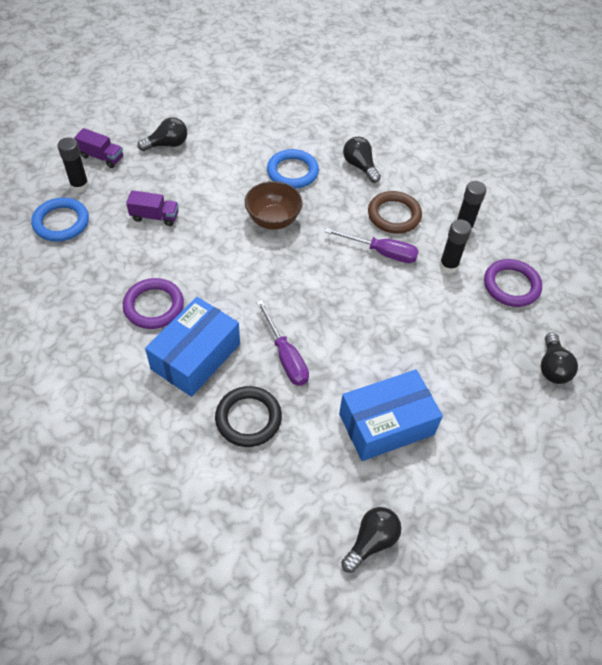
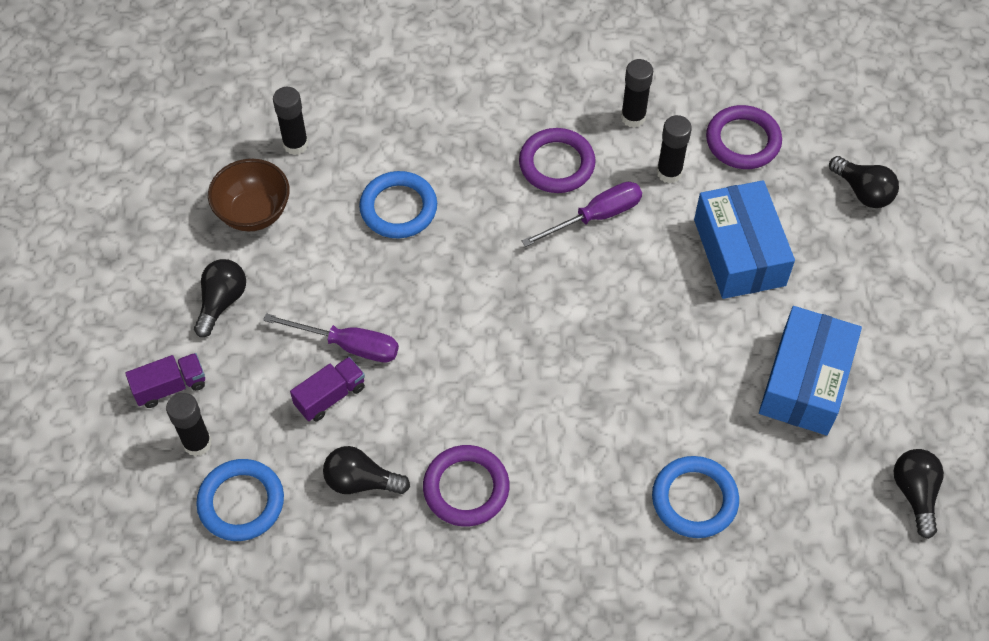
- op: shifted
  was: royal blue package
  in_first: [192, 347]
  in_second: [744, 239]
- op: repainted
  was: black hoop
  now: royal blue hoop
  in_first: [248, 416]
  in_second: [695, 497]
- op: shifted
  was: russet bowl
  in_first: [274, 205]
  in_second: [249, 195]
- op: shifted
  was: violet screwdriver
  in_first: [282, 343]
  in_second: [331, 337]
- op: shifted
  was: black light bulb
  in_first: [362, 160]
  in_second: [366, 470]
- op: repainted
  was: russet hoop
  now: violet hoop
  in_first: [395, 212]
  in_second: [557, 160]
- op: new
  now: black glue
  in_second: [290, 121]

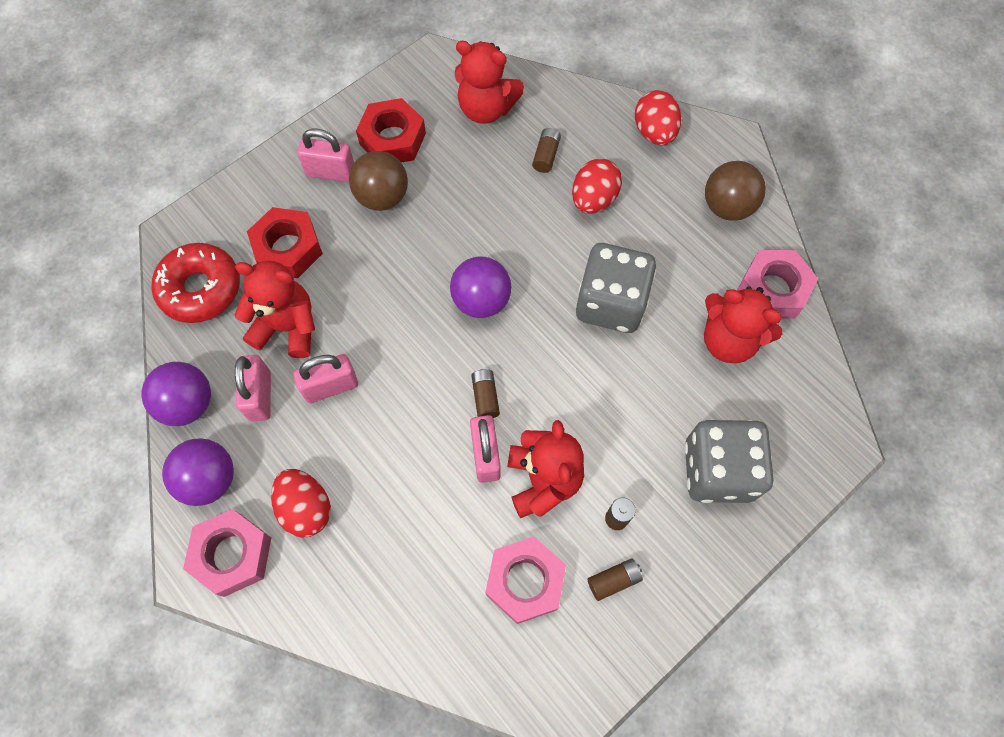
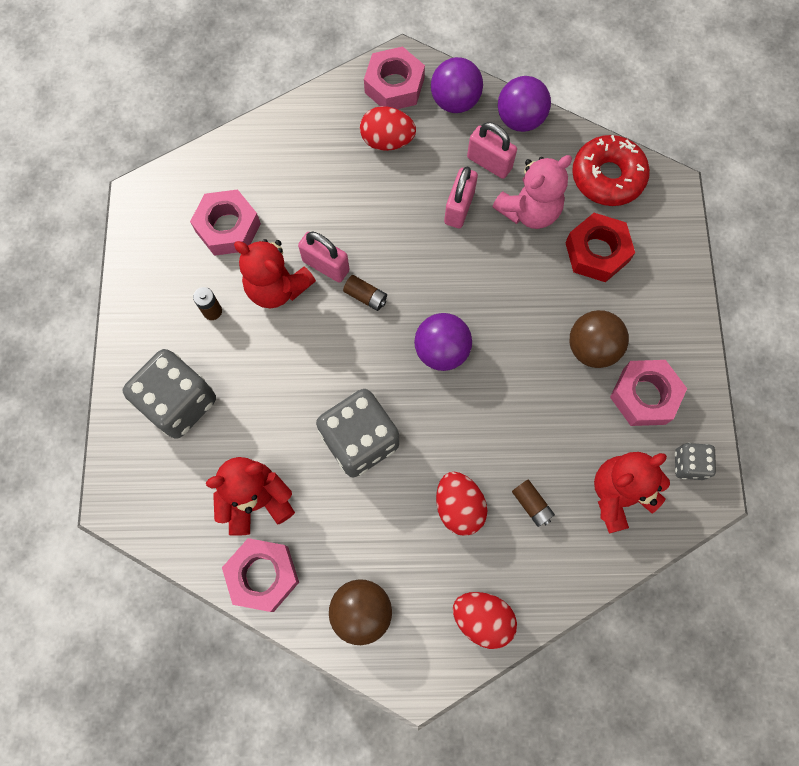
- op: repainted
  was: red teddy bear
  now: pink teddy bear
  in_first: [275, 309]
  in_second: [532, 192]
- op: gone
  was: pink padlock
  in_first: [325, 155]
- op: repainted
  was: red nut
  now: pink nut
  in_first: [391, 130]
  in_second: [648, 393]
- op: gone
  was: russet AA battery
  in_first: [615, 579]
- op: new
  now: grey die
  in_second: [695, 461]

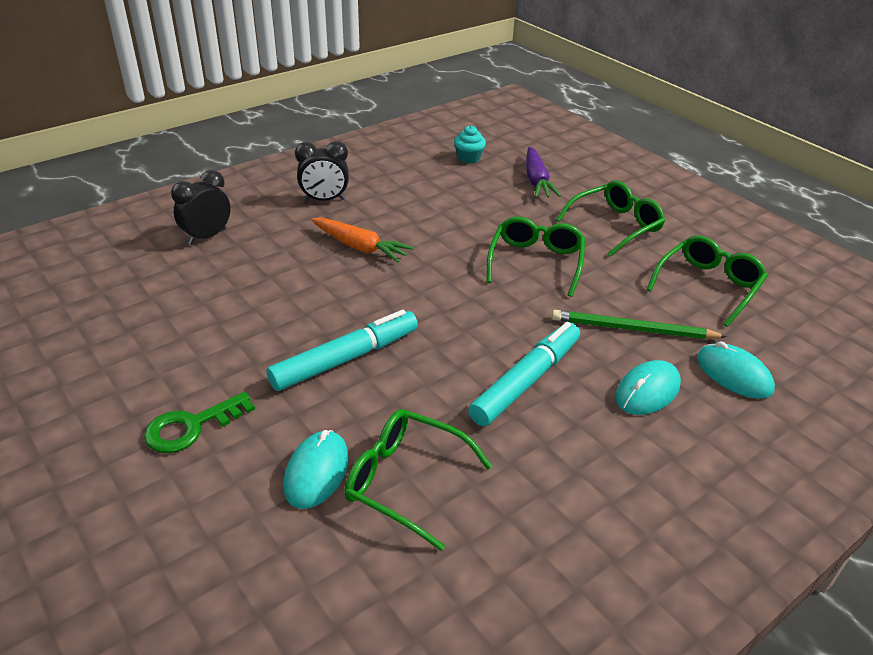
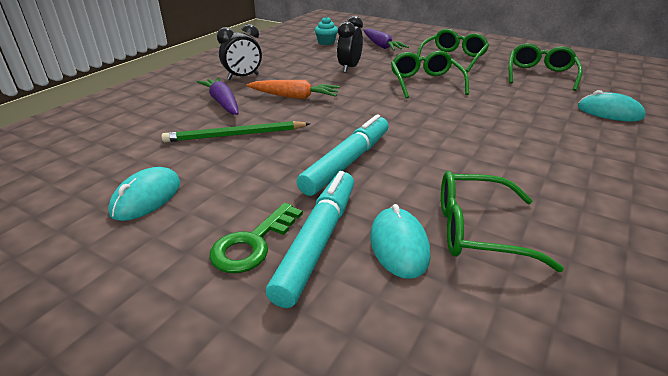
- op: shifted
  was: black clock
  in_first: [201, 207]
  in_second: [350, 44]
- op: shifted
  was: aqua felt pen
  in_first: [524, 374]
  in_second: [310, 239]
- op: shifted
  was: emerald pencil
  in_first: [639, 324]
  in_second: [236, 131]
- op: shifted
  was: aqua computer mouse
  in_first: [648, 387]
  in_second: [144, 194]
- op: new
  now: violet carrot
  in_second: [218, 96]

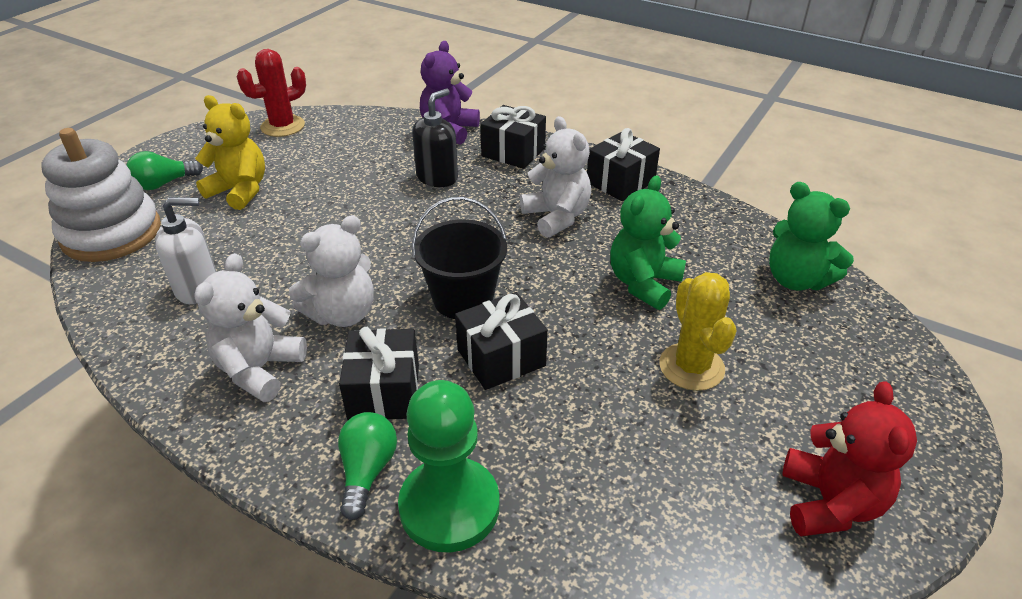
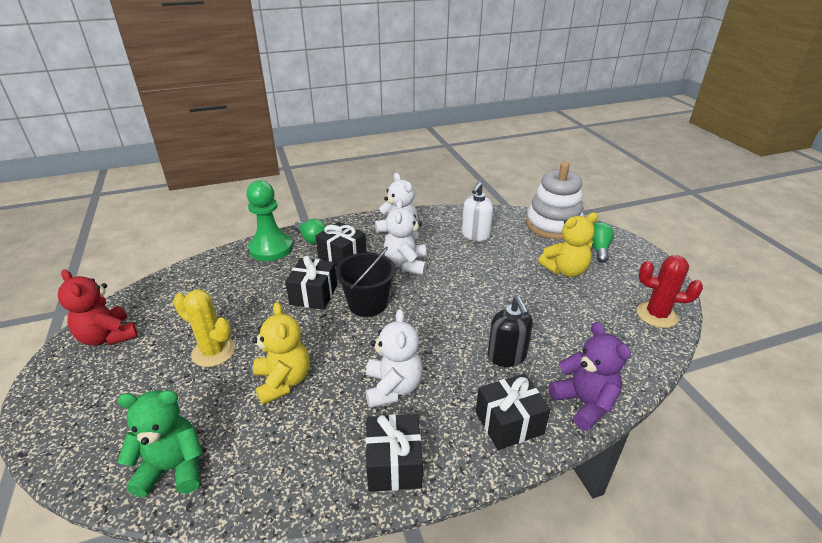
- op: rotated
  was: red prickly plant
  in_first: [271, 93]
  in_second: [670, 291]
  clockwise: -75
- op: rotated
  was: white teddy bear
  in_first: [555, 177]
  in_second: [394, 358]
  clockwise: -105
- op: repainted
  was: emerald teddy bear
  now: yellow teddy bear
  in_first: [648, 242]
  in_second: [281, 353]

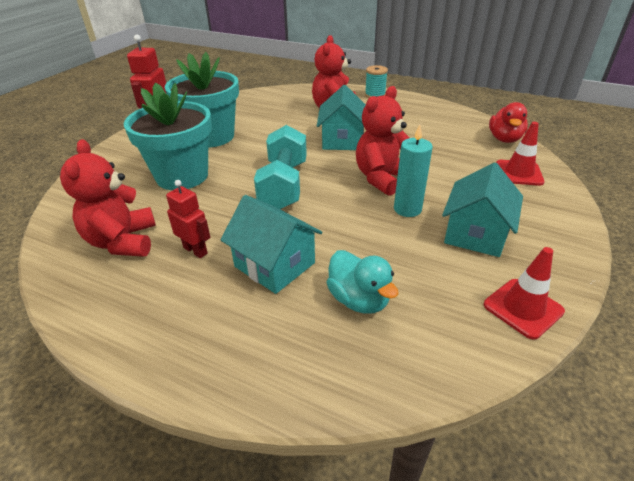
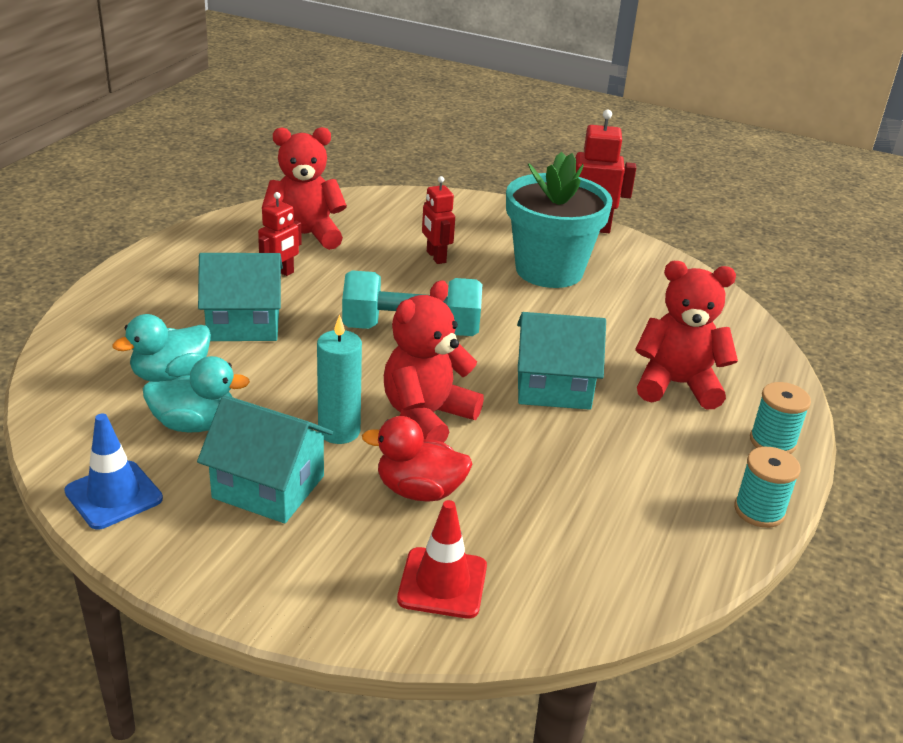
- op: swapped
  was: aqua plant pot
  now: red toy robot
  in_first: [168, 136]
  in_second: [438, 220]
- op: rotated
  was: aqua house
  in_first: [271, 244]
  in_second: [240, 297]
  clockwise: 45
- op: rotated
  was: red teddy bear
  in_first: [383, 141]
  in_second: [434, 361]
  clockwise: -90
- op: repainted
  was: red road cone
  now: royal blue road cone
  in_first: [524, 293]
  in_second: [113, 472]
- op: shifted
  was: red duck
  in_first: [508, 122]
  in_second: [417, 459]
- op: new
  now: aqua duck
  in_second: [196, 394]
- op: new
  now: aqua bobbin
  in_second: [767, 487]

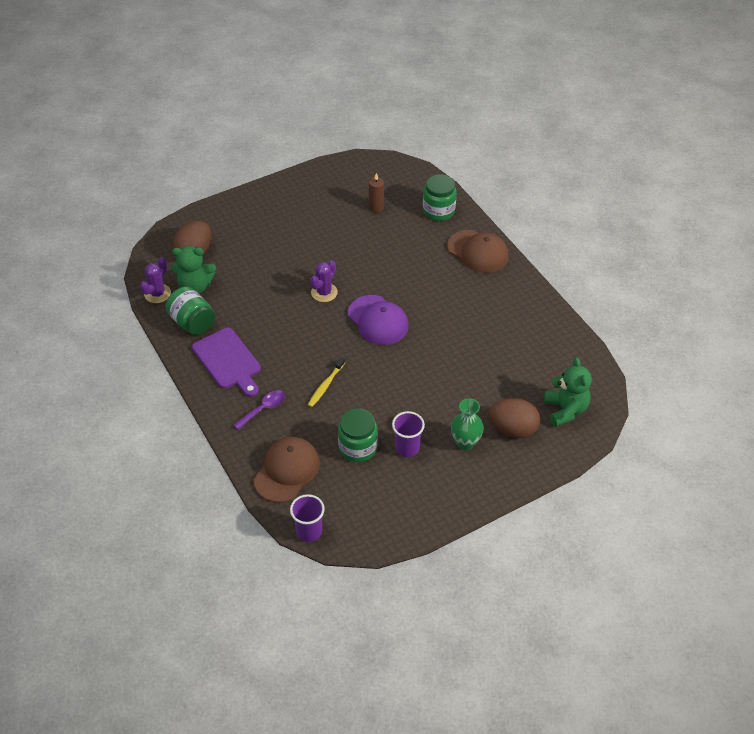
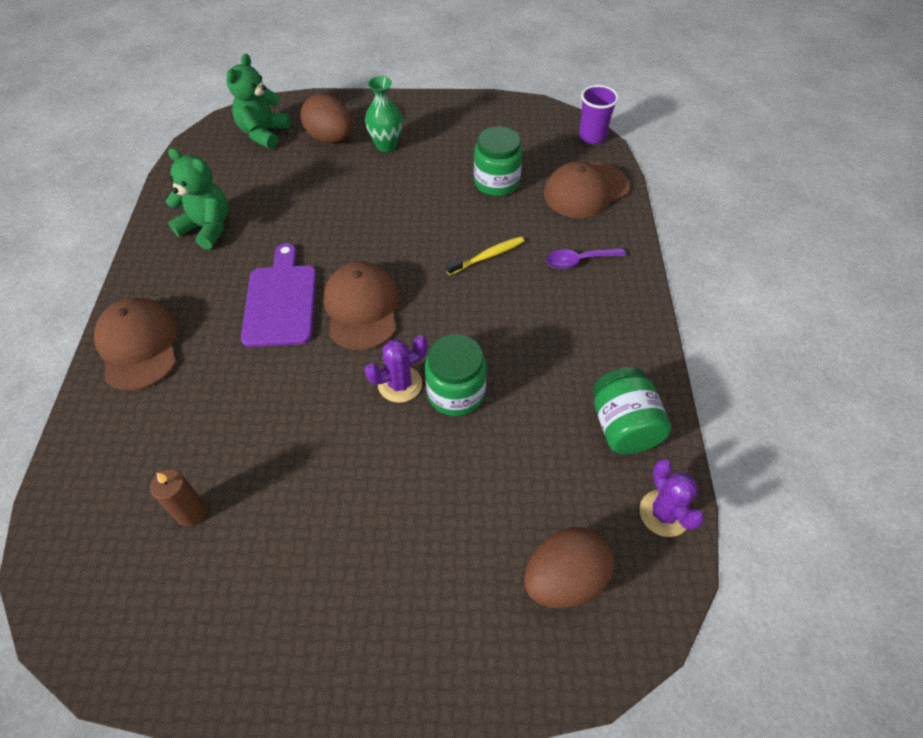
- op: rotated
  was: violet prickly plant
  in_first: [155, 280]
  in_second: [672, 498]
  clockwise: -75
- op: shifted
  was: emerald teddy bear
  in_first: [193, 270]
  in_second: [196, 198]
- op: shifted
  was: violet cutting board
  in_first: [226, 362]
  in_second: [278, 295]
- op: repainted
  was: violet cap
  now: russet cap
  in_first: [378, 320]
  in_second: [361, 306]
- op: gone
  was: violet tumbler
  in_first: [408, 434]
- op: shifted
  was: emerald jar
  in_first: [440, 197]
  in_second: [456, 375]

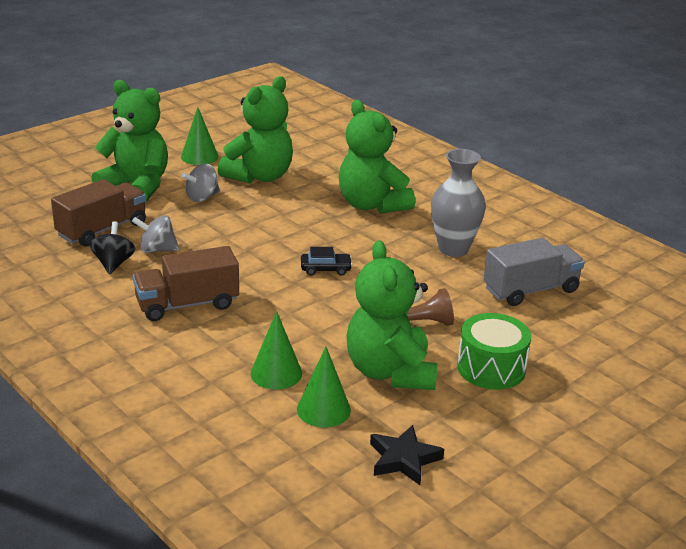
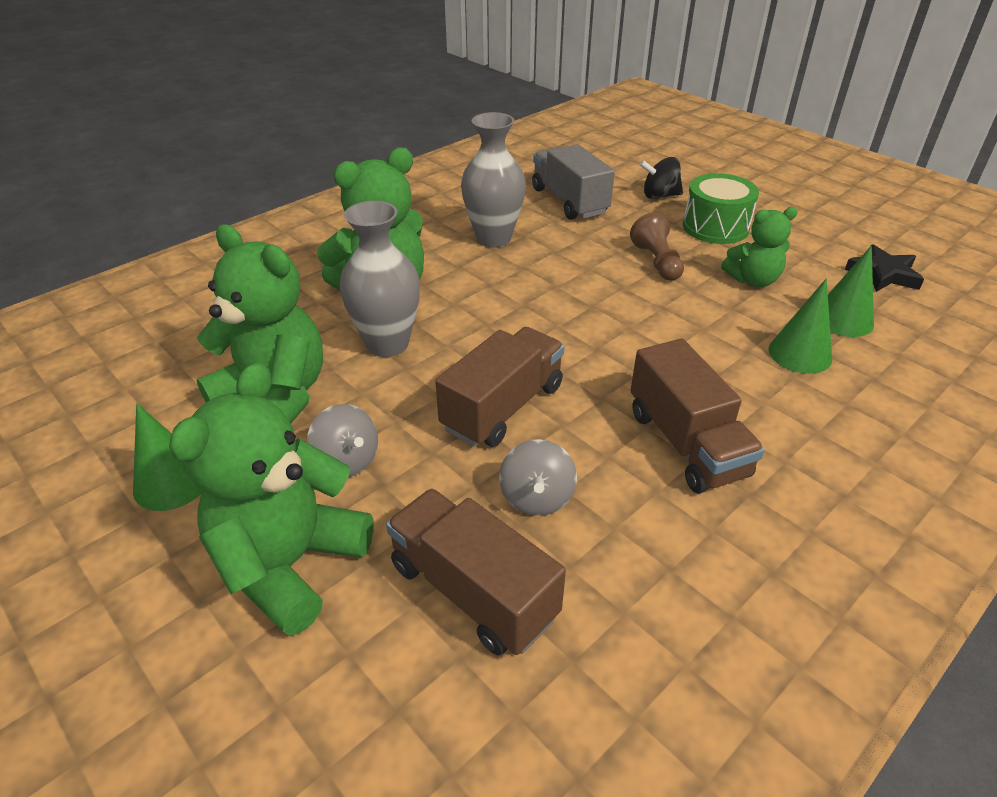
- op: shifted
  was: black toy top
  in_first: [112, 247]
  in_second: [661, 178]
- op: gone
  was: black toy car
  in_first: [327, 261]
- op: scaled
  was: emerald teddy bear
  in_first: [392, 315]
  in_second: [759, 247]
  ratio: 0.57
- op: new
  now: grey tall vase
  in_second: [380, 279]
- op: new
  now: russet lorry
  in_second: [499, 387]

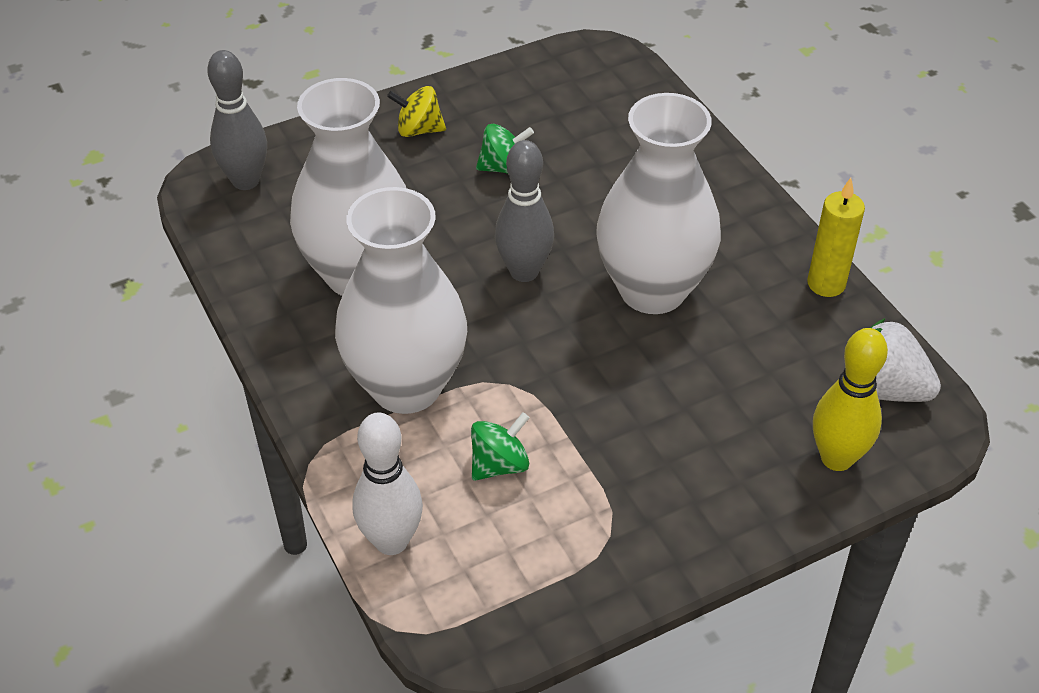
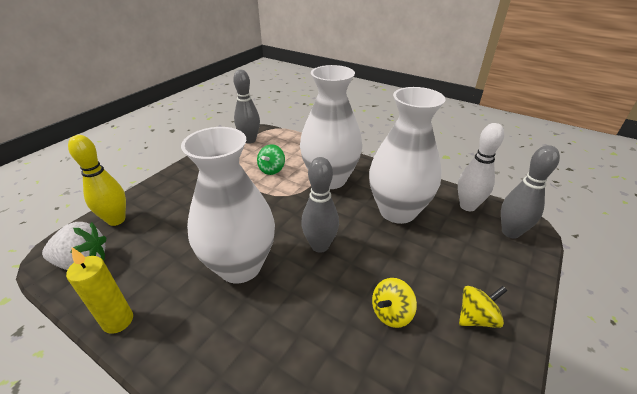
- op: shifted
  was: white tenpin
  in_first: [387, 483]
  in_second: [481, 167]
- op: repainted
  was: emerald toy top
  now: yellow toy top
  in_first: [505, 149]
  in_second: [394, 303]
- op: new
  now: grey tenpin
  in_second: [246, 107]

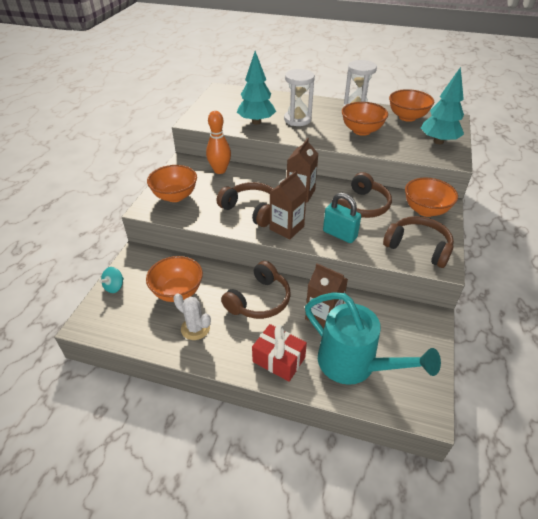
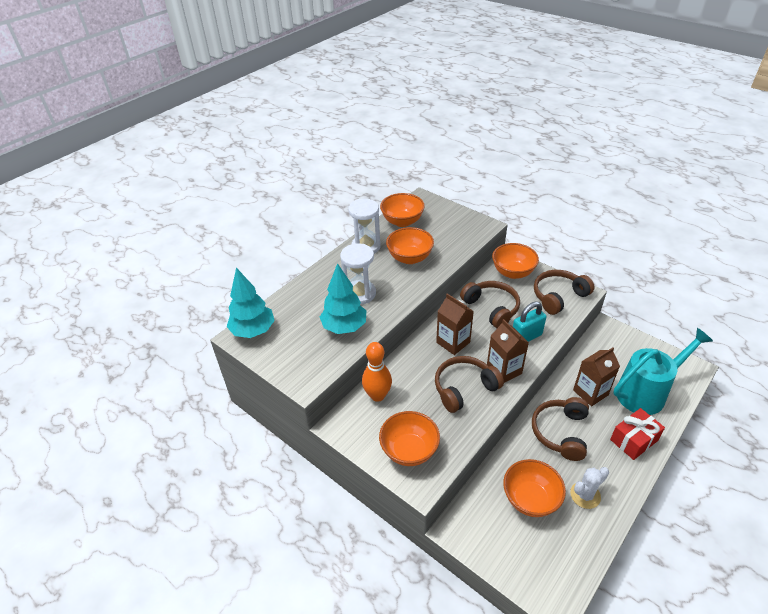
- op: gone
  was: aqua toy top
  in_first: [111, 280]
- op: rotated
  was: russet over-ear headphones
  in_first: [256, 290]
  in_second: [560, 429]
  clockwise: -135
- op: shifted
  was: aqua tree
  in_first: [442, 105]
  in_second: [251, 303]

